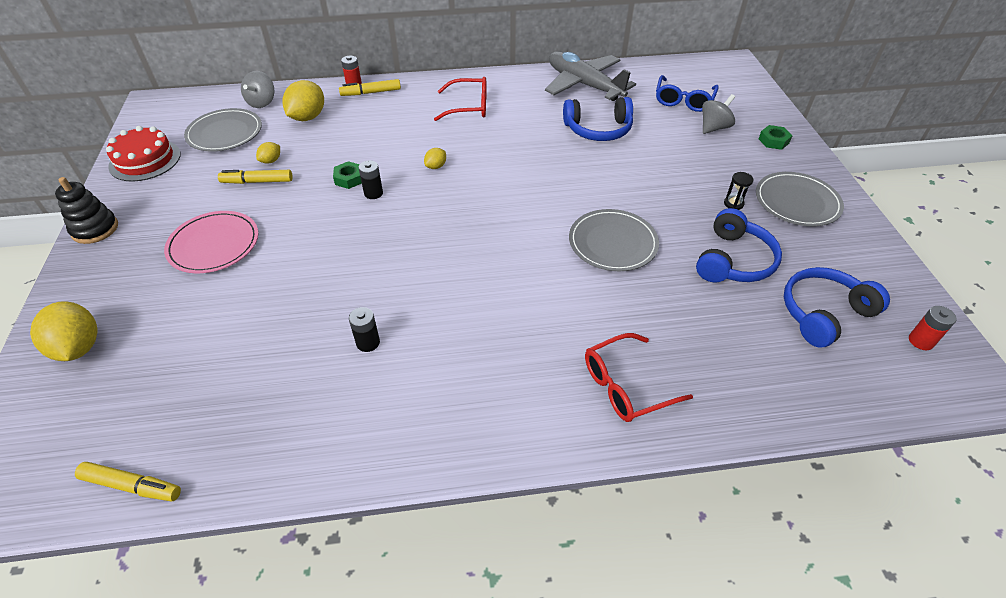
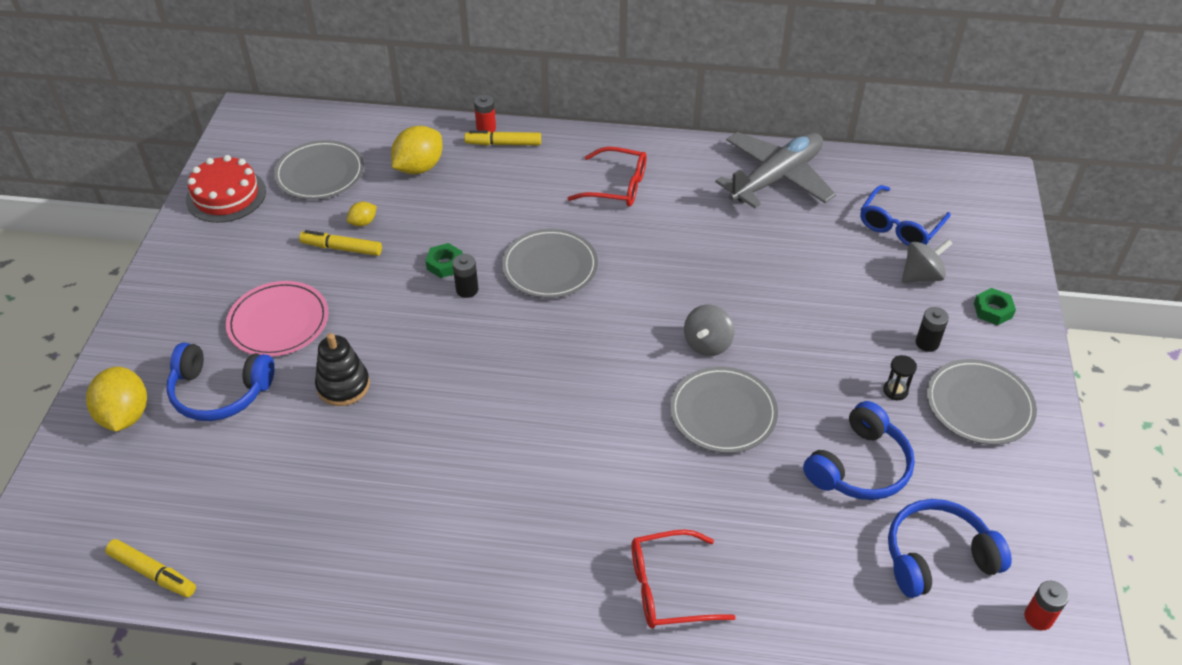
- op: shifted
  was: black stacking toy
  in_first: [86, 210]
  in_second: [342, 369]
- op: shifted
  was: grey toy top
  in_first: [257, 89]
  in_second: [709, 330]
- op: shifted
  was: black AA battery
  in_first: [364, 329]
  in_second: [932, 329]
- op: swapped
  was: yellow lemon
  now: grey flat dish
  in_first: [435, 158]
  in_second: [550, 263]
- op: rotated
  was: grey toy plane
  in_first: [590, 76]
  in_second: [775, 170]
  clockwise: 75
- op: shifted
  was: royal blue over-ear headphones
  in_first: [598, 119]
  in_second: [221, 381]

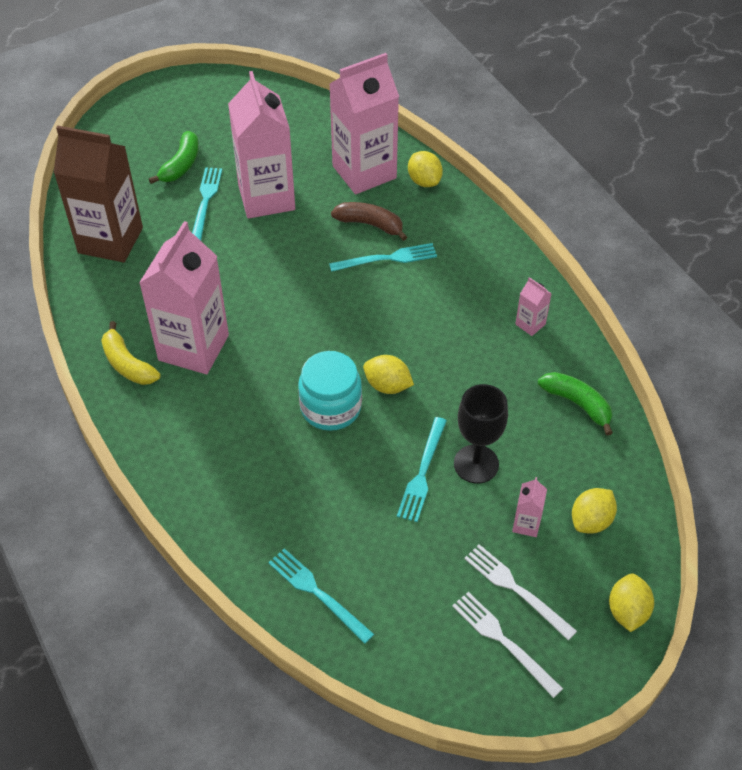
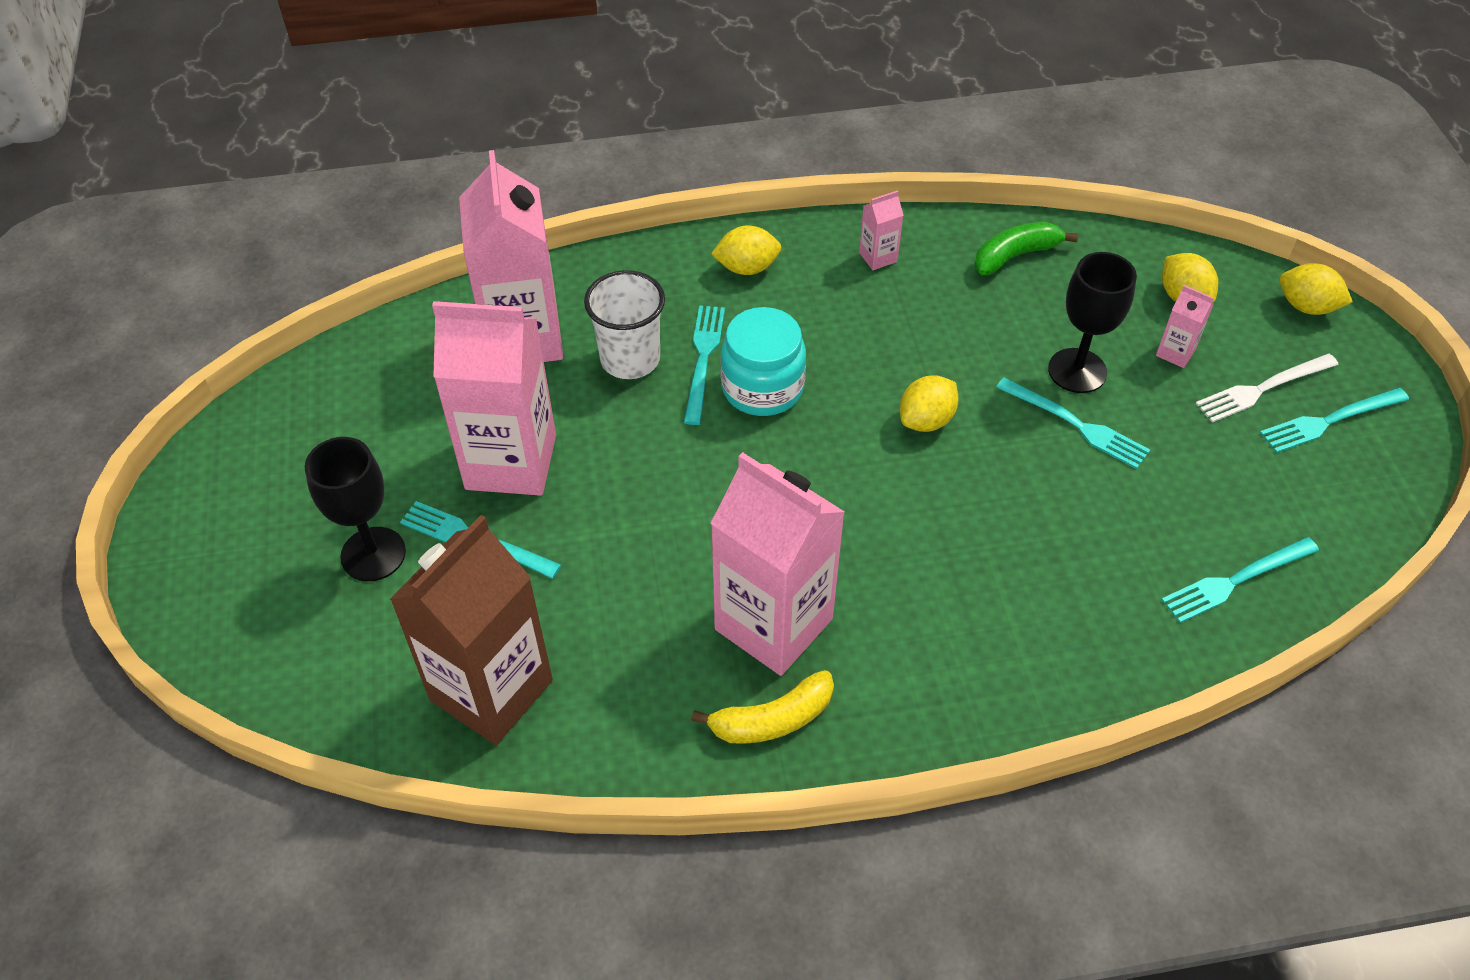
- op: swapped
  was: emerald banana
  now: black goblet
  in_first: [174, 157]
  in_second: [355, 509]
- op: shifted
  was: aqua jar
  in_first: [330, 391]
  in_second: [763, 361]
- op: swapped
  was: russet banana
  now: white tumbler
  in_first: [369, 221]
  in_second: [624, 324]
- op: shifted
  was: yellow lemon
  in_first: [425, 169]
  in_second: [746, 250]
- op: repainted
  was: white dinner fork
  now: aqua dinner fork
  in_first: [507, 645]
  in_second: [1334, 420]

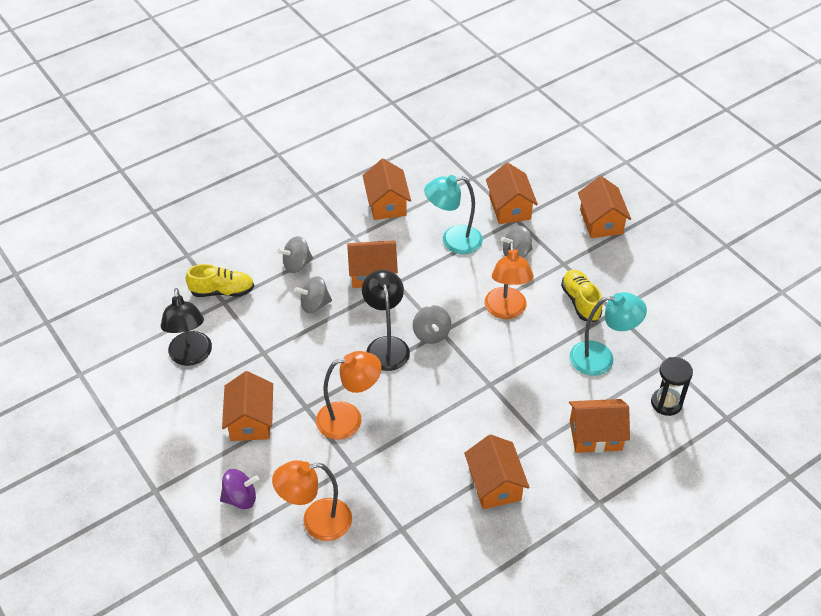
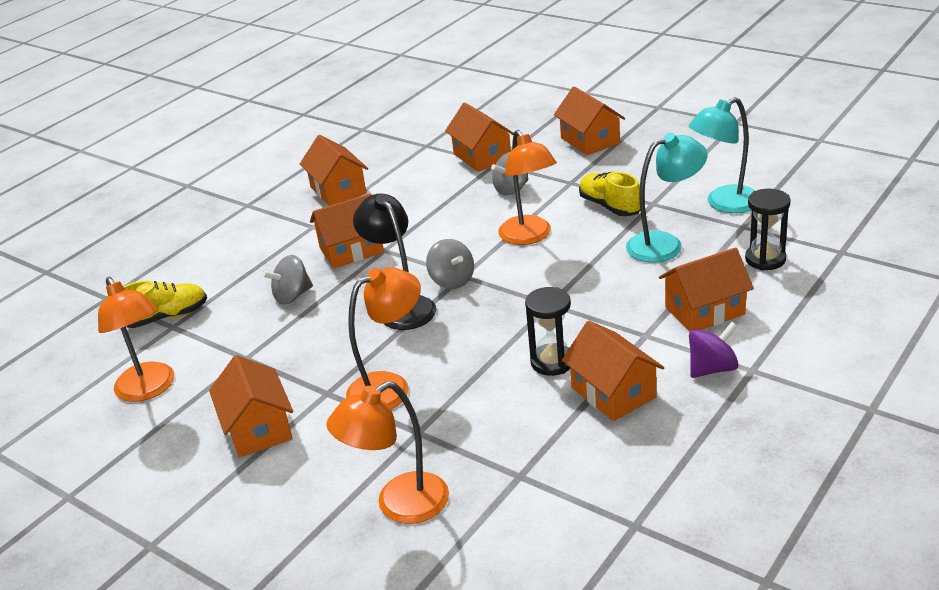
- op: repainted
  was: black reading lamp
  now: bright orange reading lamp
  in_first: [186, 327]
  in_second: [136, 339]
- op: shifted
  was: violet toy top
  in_first: [239, 489]
  in_second: [714, 350]
- op: gone
  was: grey toy top
  in_first: [295, 254]
- op: shifted
  was: aqua reading lamp
  in_first: [453, 214]
  in_second: [722, 155]
- op: new
  now: black sand timer
  in_second: [548, 331]

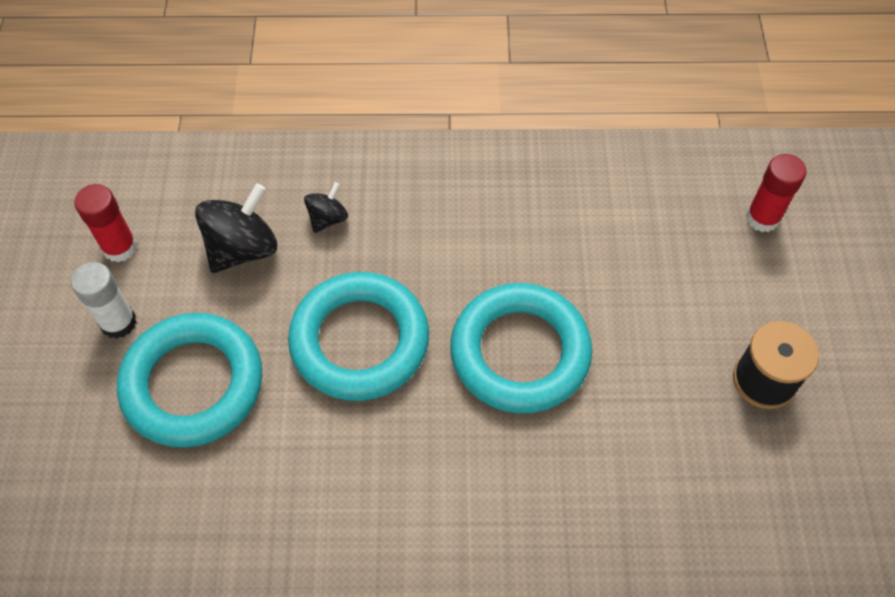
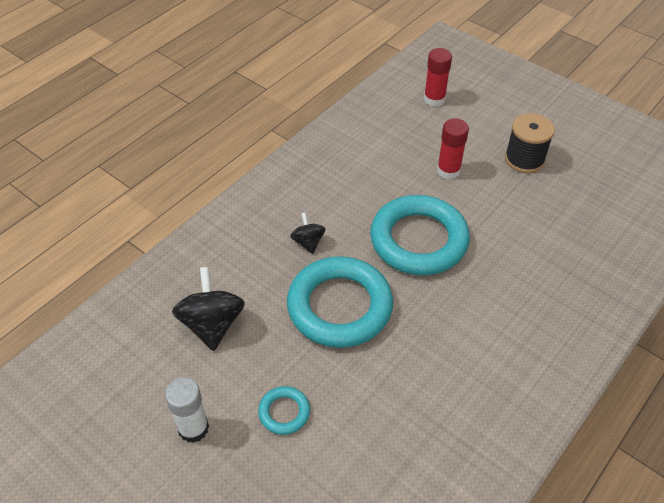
- op: shifted
  was: red glue
  in_first: [106, 223]
  in_second: [453, 148]
- op: scaled
  was: aqua hoop
  in_first: [189, 380]
  in_second: [284, 410]
  ratio: 0.44
- op: shifted
  was: black toy top
  in_first: [326, 207]
  in_second: [307, 233]

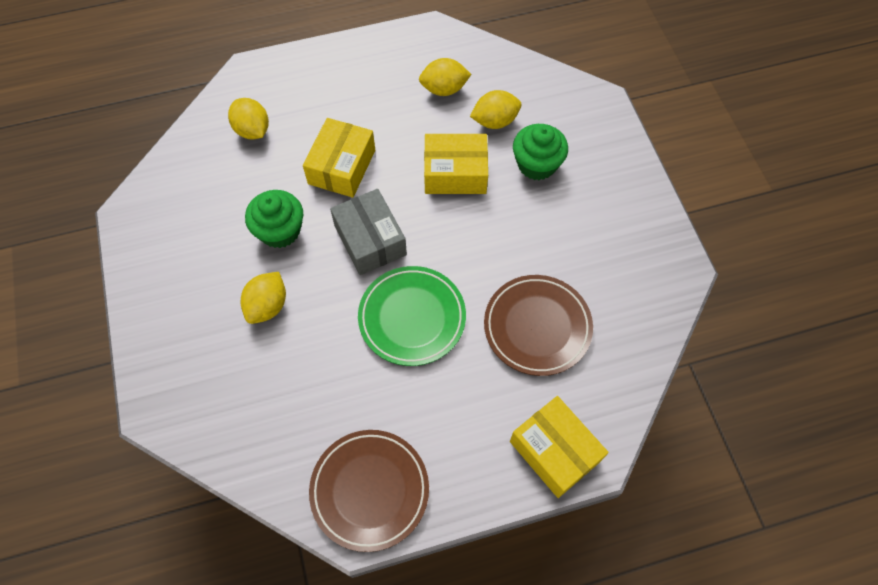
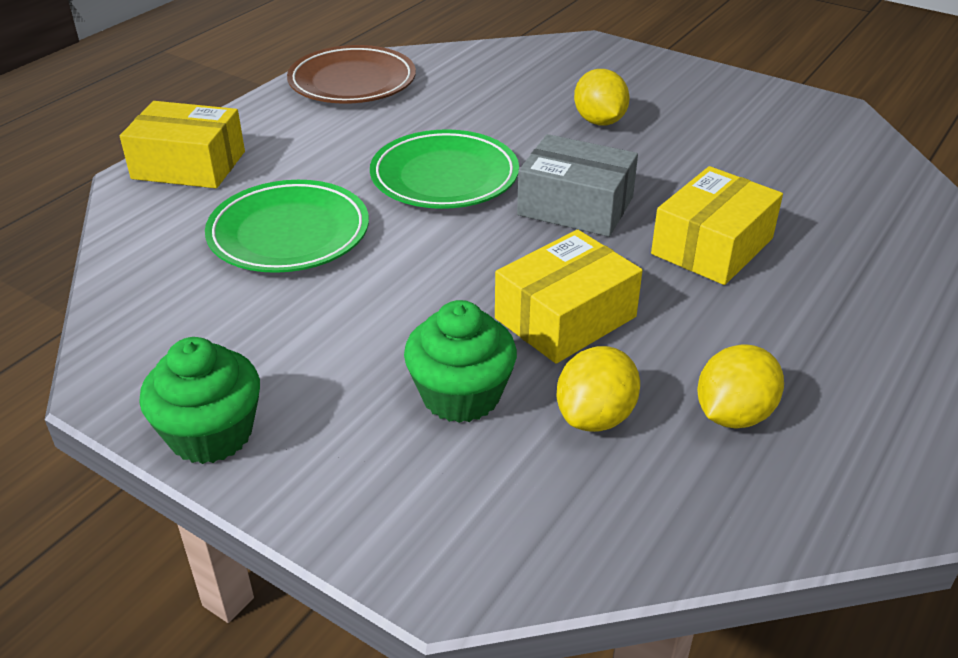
- op: gone
  was: yellow lemon
  in_first: [248, 118]
- op: shifted
  was: emerald muffin
  in_first: [274, 219]
  in_second: [199, 400]
- op: rotated
  was: yellow package
  in_first: [339, 158]
  in_second: [717, 225]
  clockwise: 60
- op: repainted
  was: russet flat dish
  now: emerald flat dish
  in_first: [538, 325]
  in_second: [287, 226]

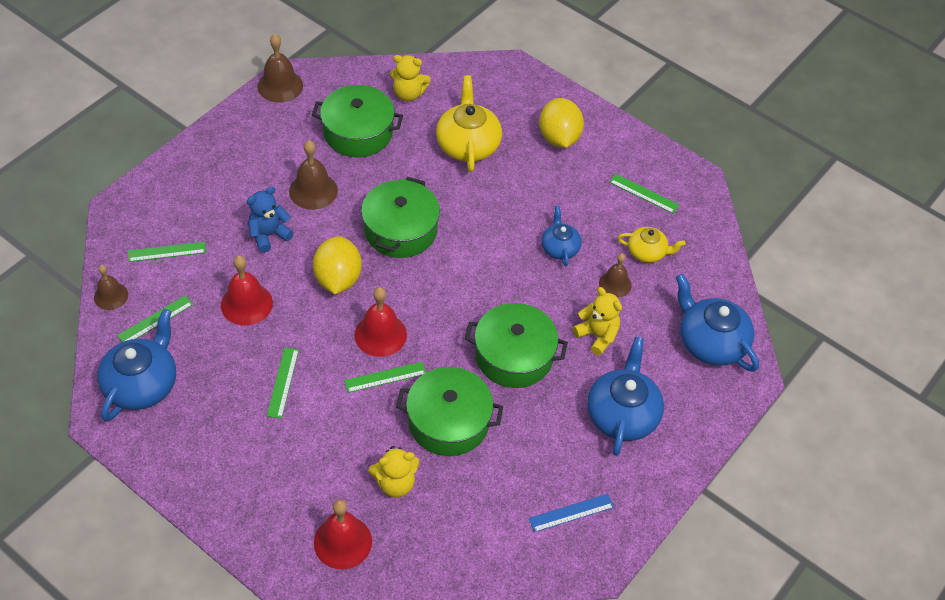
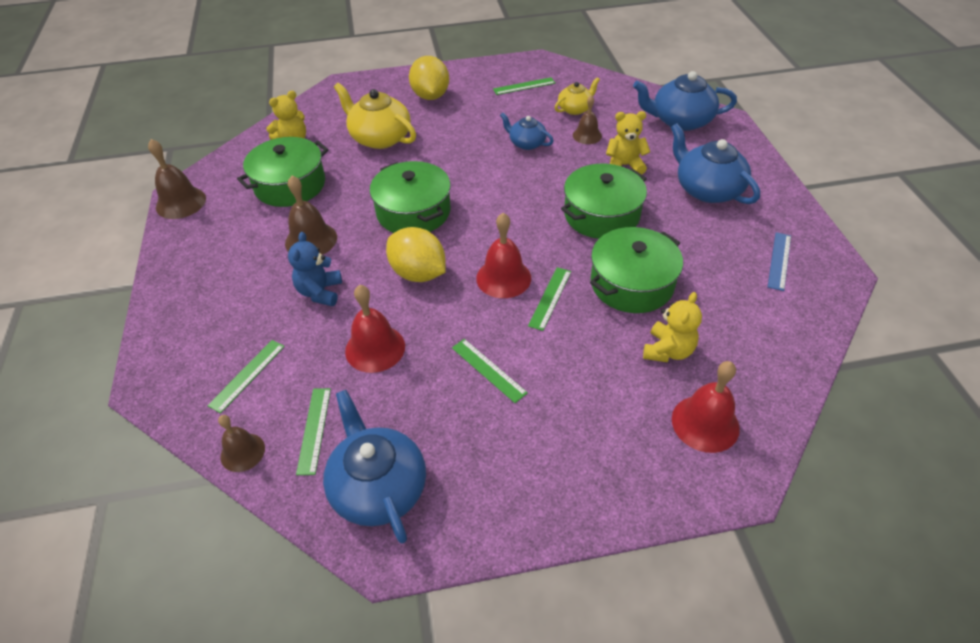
- op: rotated
  was: yellow lemon
  in_first: [561, 123]
  in_second: [429, 78]
  clockwise: 45

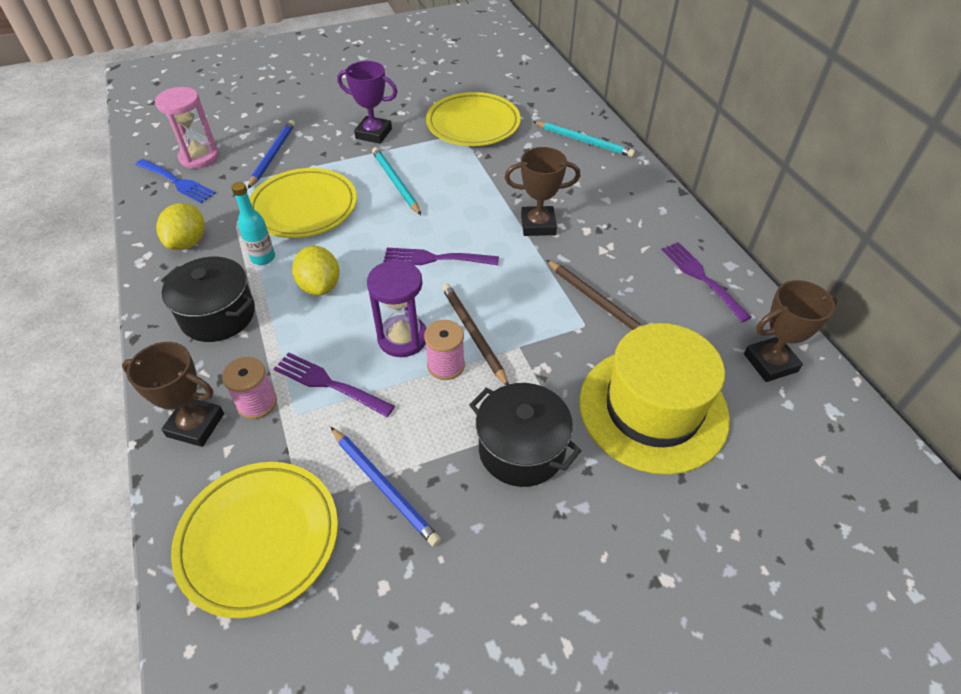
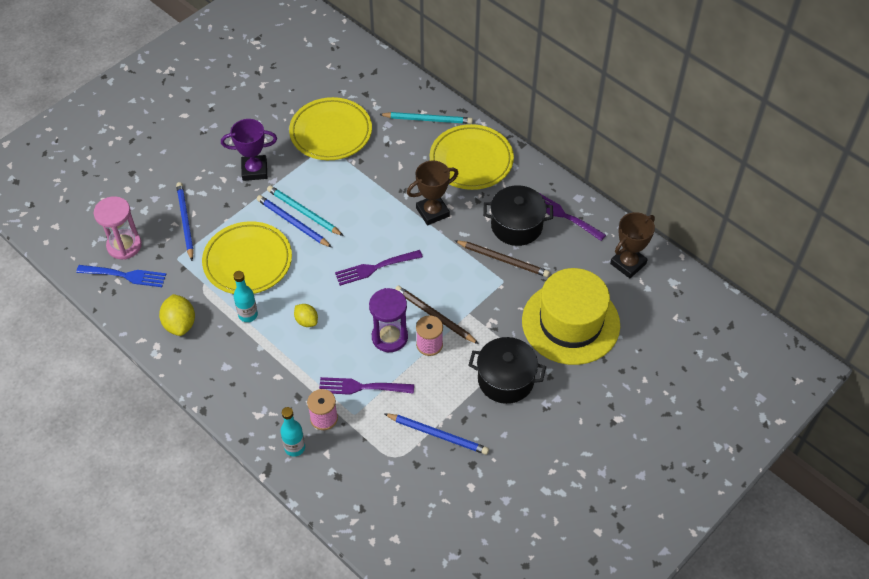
- op: swapped
  was: russet prize cup
  now: aqua bottle
  in_first: [173, 394]
  in_second: [292, 432]
- op: shifted
  was: black cooking pot
  in_first: [208, 299]
  in_second: [518, 215]
- op: shifted
  was: yellow flat dish
  in_first: [254, 540]
  in_second: [472, 157]
- op: scaled
  was: yellow lemon
  in_first: [315, 271]
  in_second: [306, 315]
  ratio: 0.64
- op: new
  now: royal blue pencil
  in_second: [294, 221]

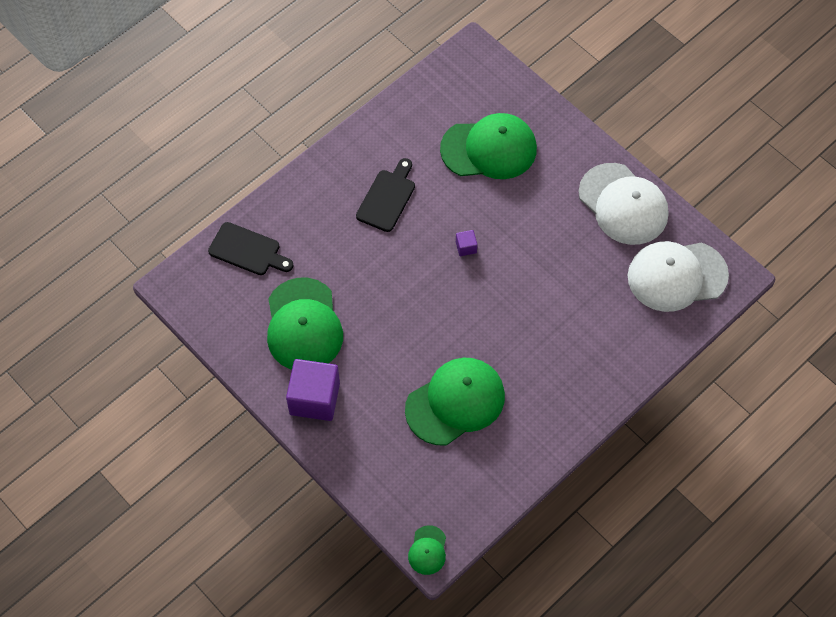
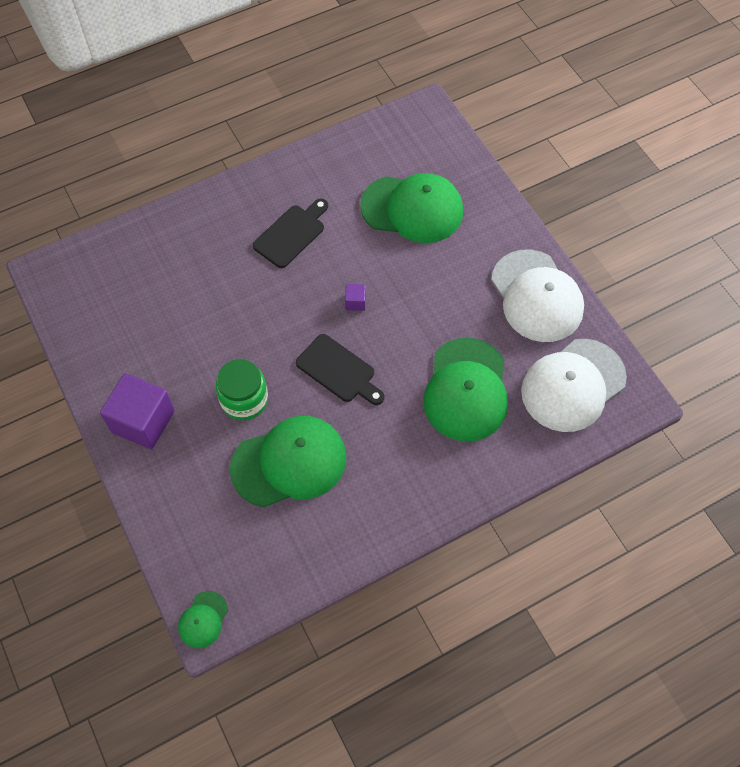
- op: shifted
  was: black cutting board
  in_first: [251, 248]
  in_second: [340, 369]
- op: shifted
  was: emerald cap
  in_first: [305, 324]
  in_second: [465, 389]
- op: rotated
  was: white cap
  in_first: [678, 276]
  in_second: [574, 385]
  clockwise: -45
- op: new
  now: emerald jar
  in_second: [241, 390]

